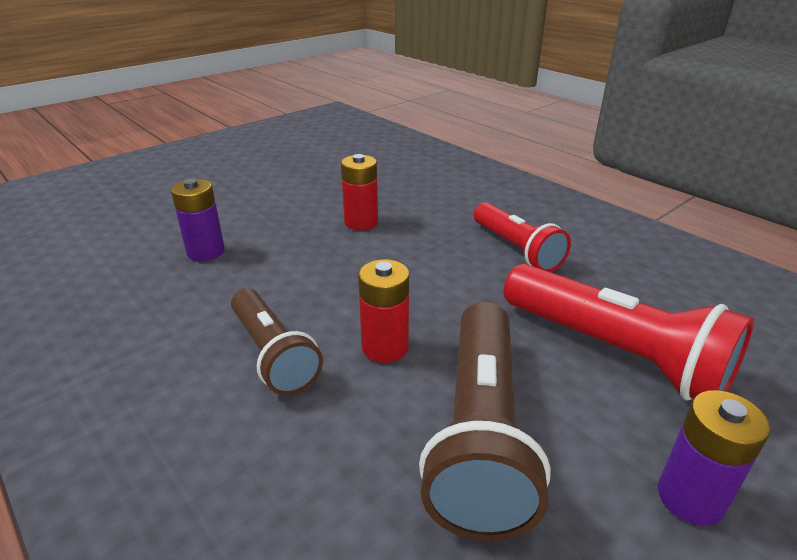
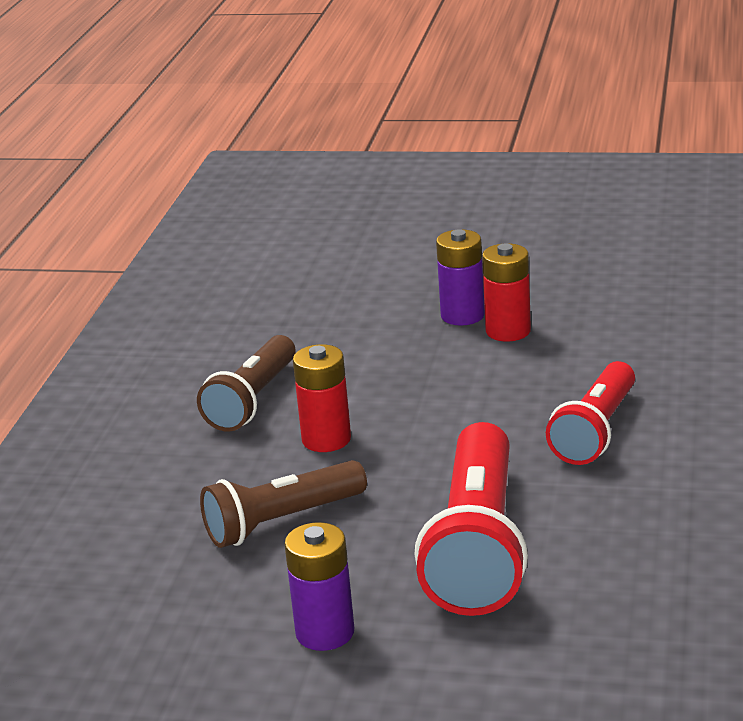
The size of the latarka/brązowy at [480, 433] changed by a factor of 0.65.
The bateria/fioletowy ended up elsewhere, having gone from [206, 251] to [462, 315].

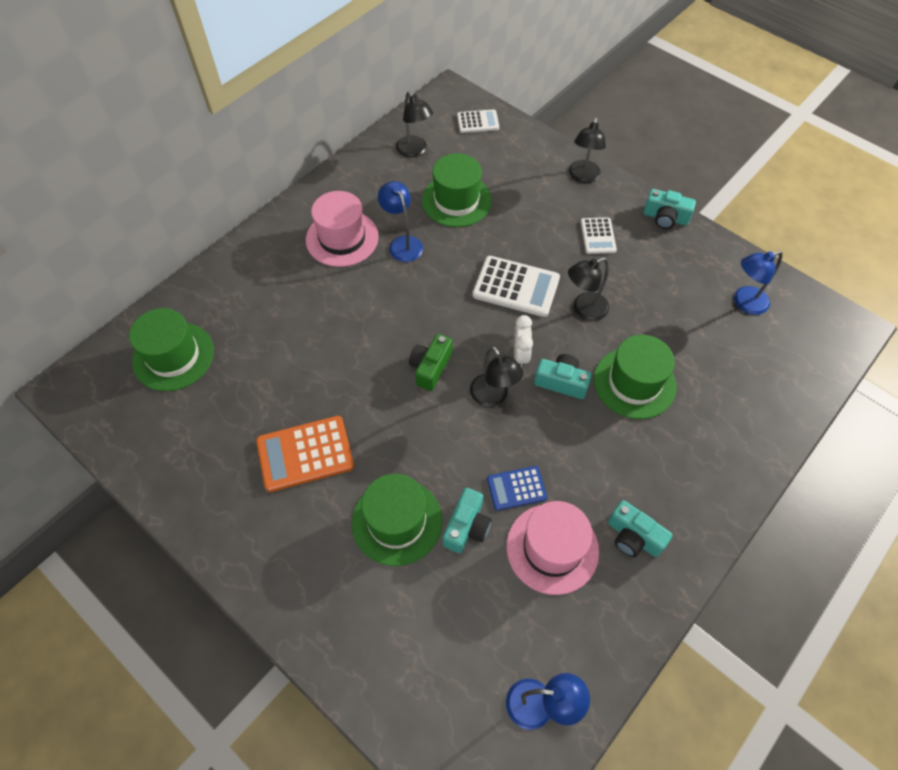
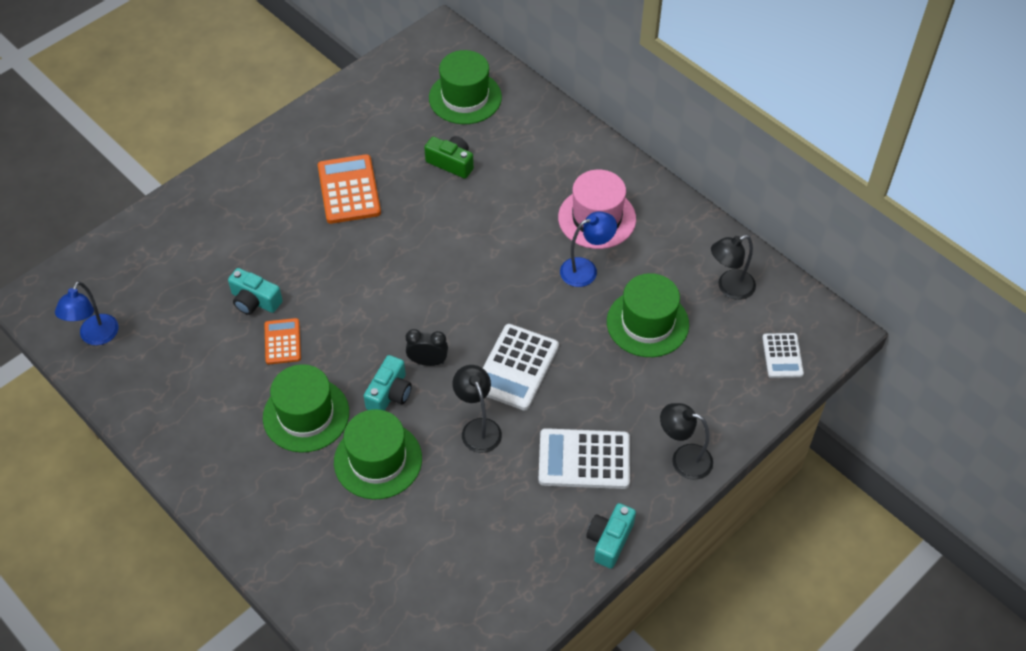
The kapelusz/zielony ended up elsewhere, having gone from [397, 521] to [306, 415].
What was the kalkulator/niebieski at [516, 488] turned into the kalkulator/pomarańczowy at [282, 341].
What was the budzik/biały at [520, 355] turned into the budzik/czarny at [428, 361].
The aparat fotograficzny/zielony ended up elsewhere, having gone from [430, 367] to [451, 163].
The size of the kalkulator/biały at [598, 236] changed by a factor of 1.69.
The second view lost the lampka/czarny at [493, 397].
The second view lost the kapelusz/różowy at [552, 548].
The second view lost the aparat fotograficzny/turkusowy at [633, 537].
The second view lost the lampka/niebieski at [744, 303].

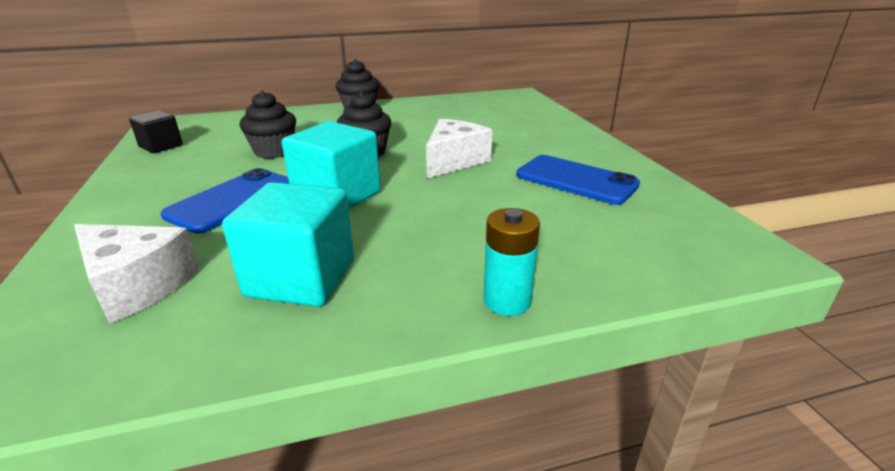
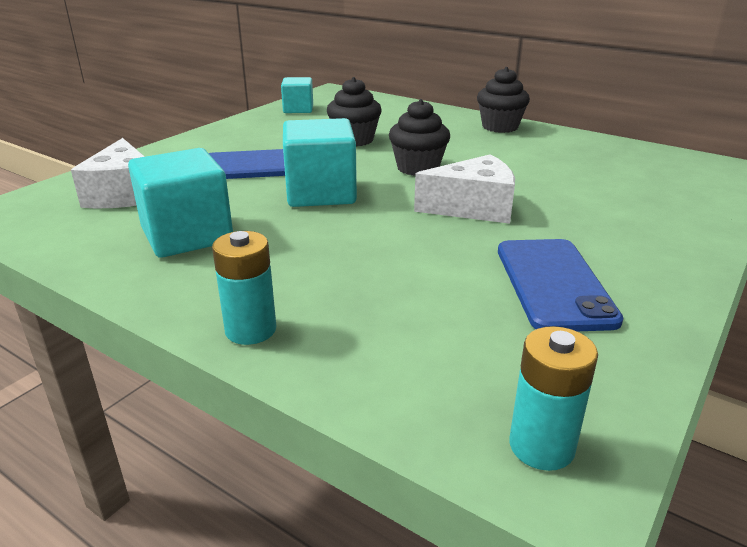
What was the sześcian/czarny at [161, 146] turned into the sześcian/turkusowy at [298, 109].
The second view gained the bateria/turkusowy at [541, 446].

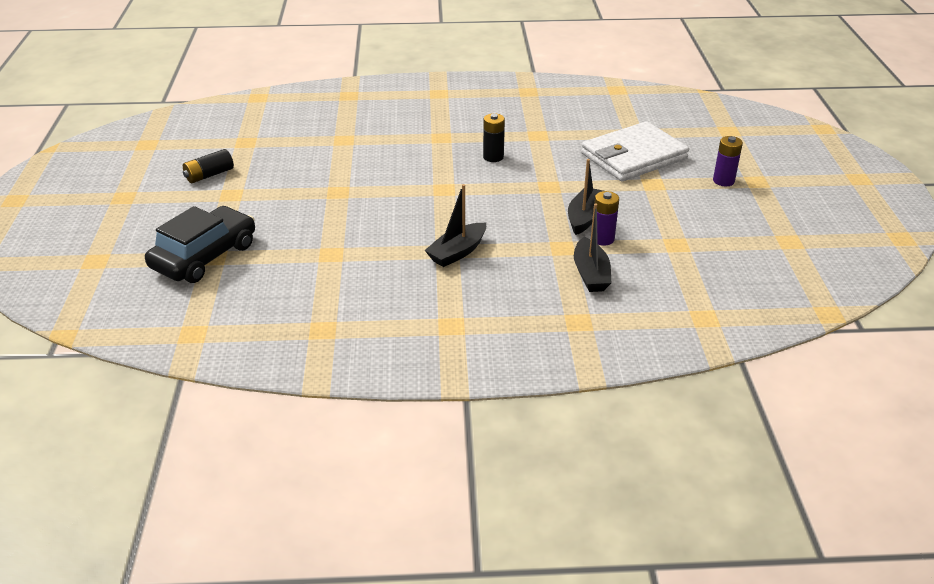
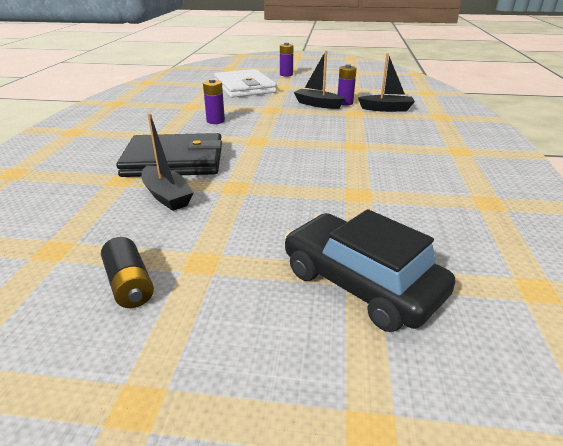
The second view gained the portfel/czarny at [174, 160].
The łódka/czarny ended up elsewhere, having gone from [457, 252] to [167, 196].
What was the bateria/czarny at [493, 157] turned into the bateria/fioletowy at [215, 121].

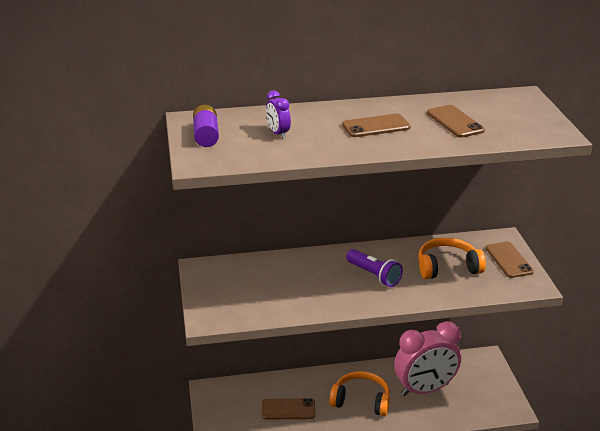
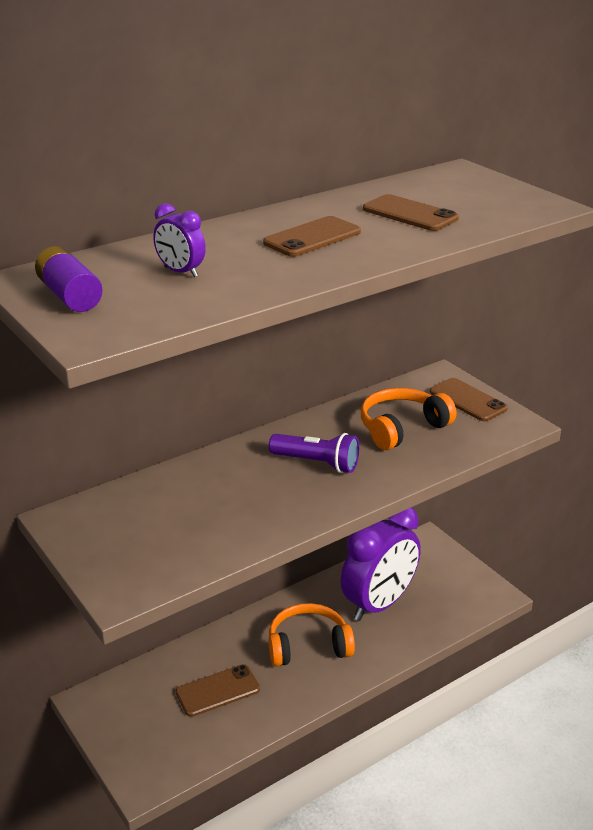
What was the budzik/różowy at [425, 389] turned into the budzik/fioletowy at [379, 604].

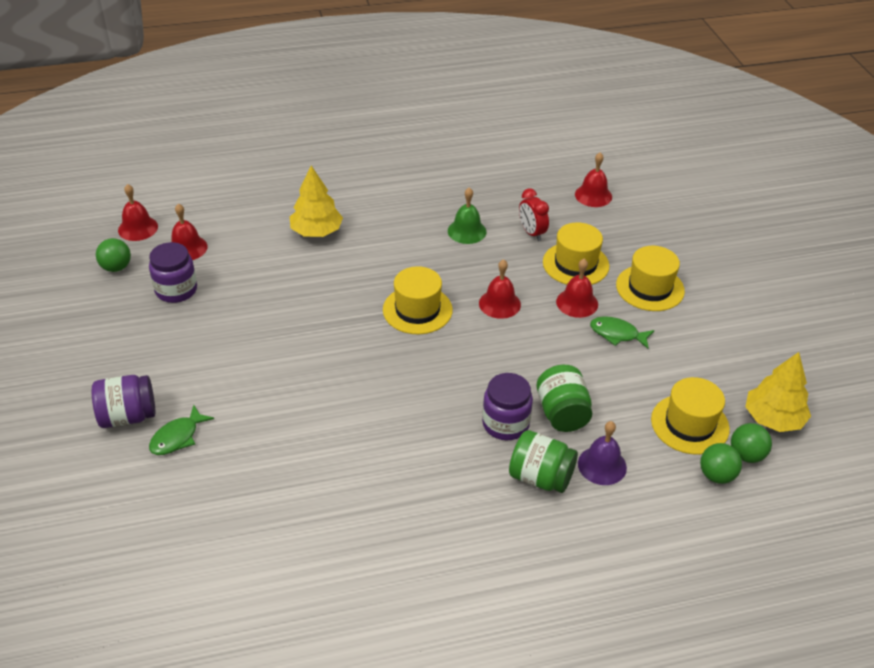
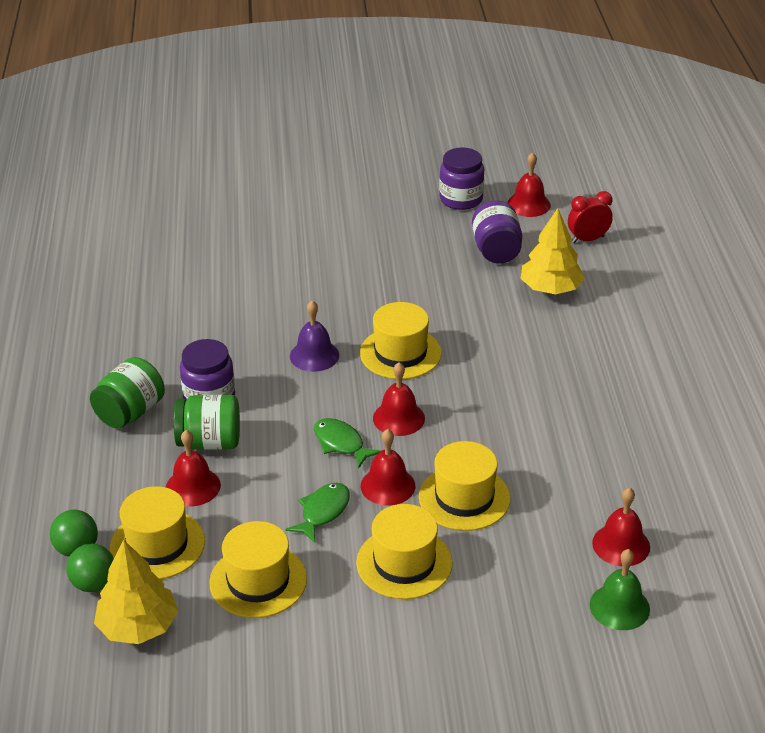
The dzwonek/czerwony ended up elsewhere, having gone from [138, 228] to [193, 486].
The second view gained the kapelusz/żółty at [258, 581].
The dzwonek/fioletowy ended up elsewhere, having gone from [602, 465] to [314, 355].
The ryba/zielony ended up elsewhere, having gone from [177, 437] to [341, 443].
The słoik/fioletowy ended up elsewhere, having gone from [128, 416] to [496, 251].
The budzik/czerwony ended up elsewhere, having gone from [531, 233] to [588, 239].
The dzwonek/zielony ended up elsewhere, having gone from [467, 231] to [619, 607].
The second view lost the piłka/zielony at [116, 267].

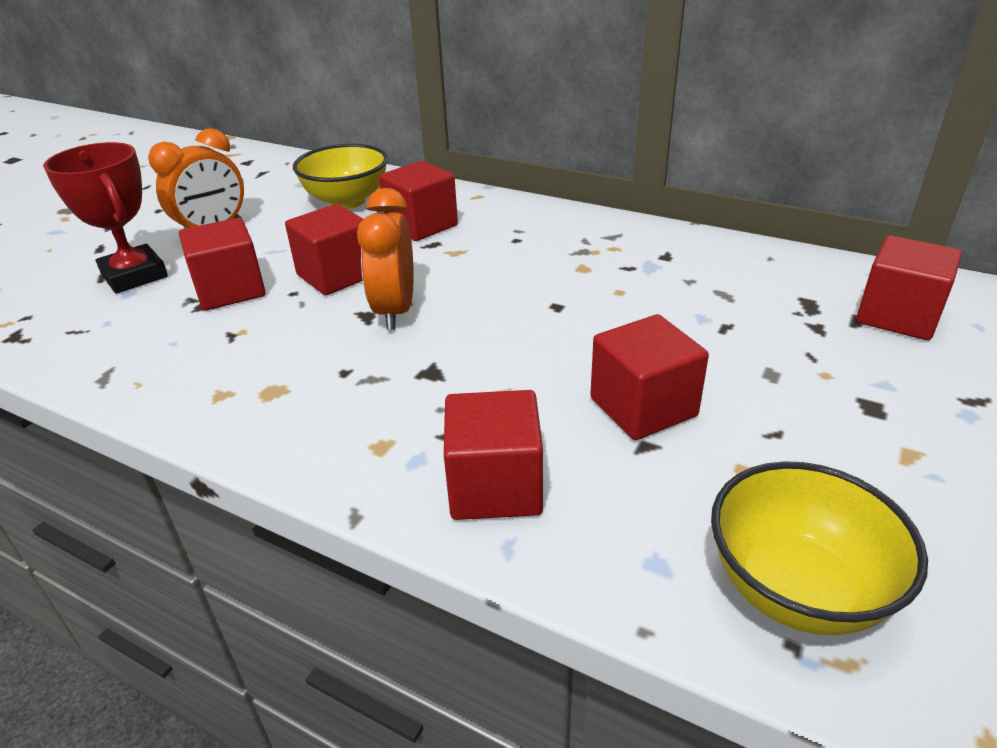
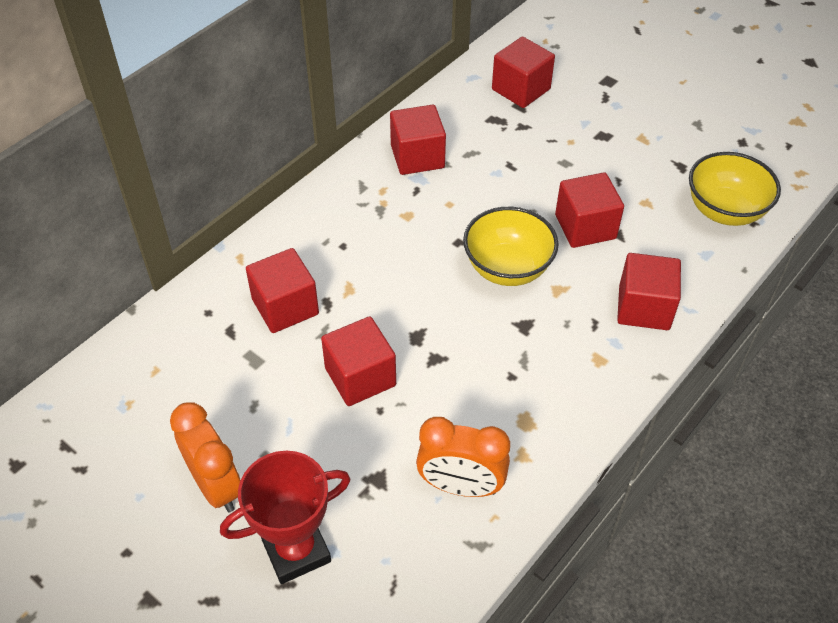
The sześcian/czerwony ended up elsewhere, having gone from [230, 290] to [417, 157].
The budzik/pomarańczowy ended up elsewhere, having gone from [395, 311] to [461, 486].
The miska/żółty ended up elsewhere, having gone from [347, 201] to [507, 268].

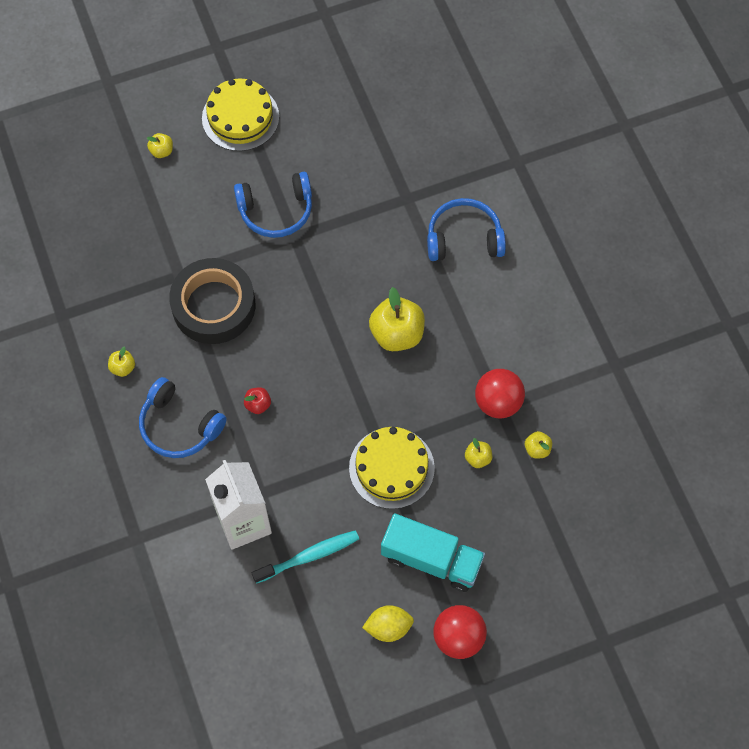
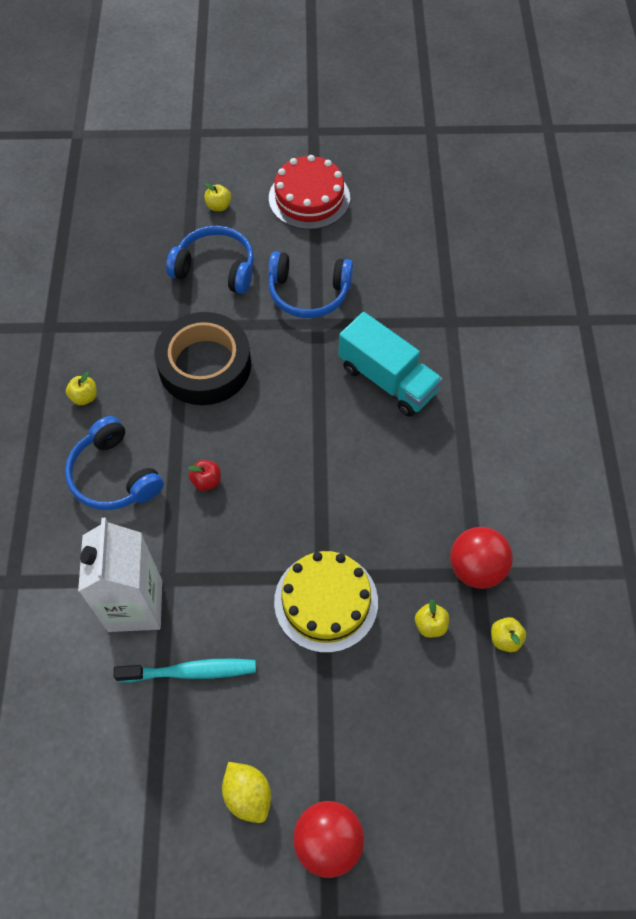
The słuchawki/niebieski ended up elsewhere, having gone from [464, 238] to [216, 268].
The cytryna/żółty at [388, 627] ended up facing another way, 45 degrees clockwise from before.
What was the tort/żółty at [240, 117] turned into the tort/czerwony at [309, 198].
The ciężarówka/turkusowy ended up elsewhere, having gone from [431, 559] to [387, 379].
The second view lost the jabłko/żółty at [397, 334].

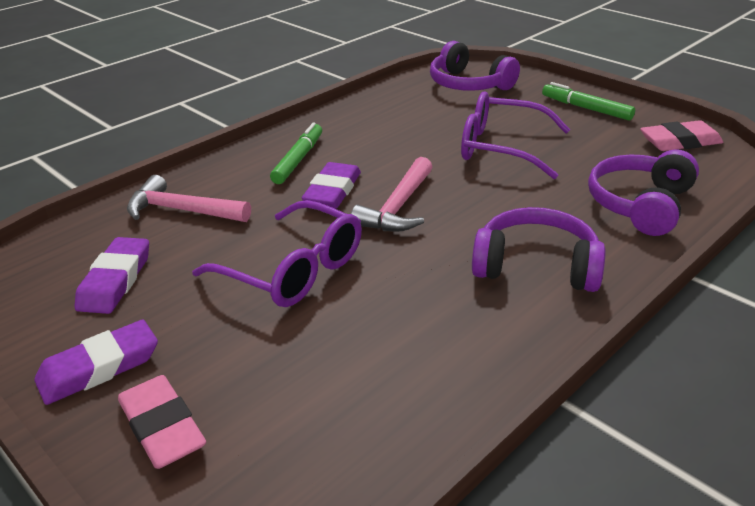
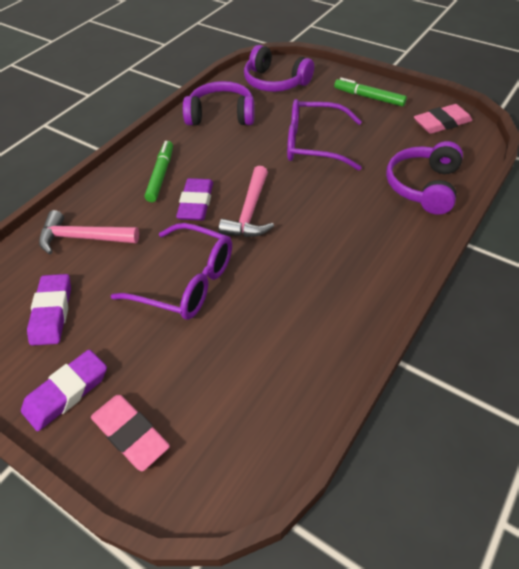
The słuchawki/fioletowy ended up elsewhere, having gone from [536, 266] to [221, 115].

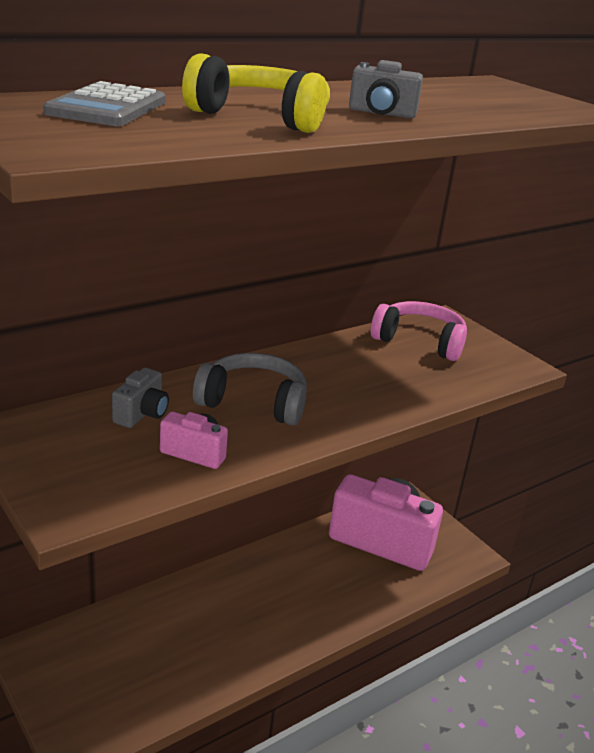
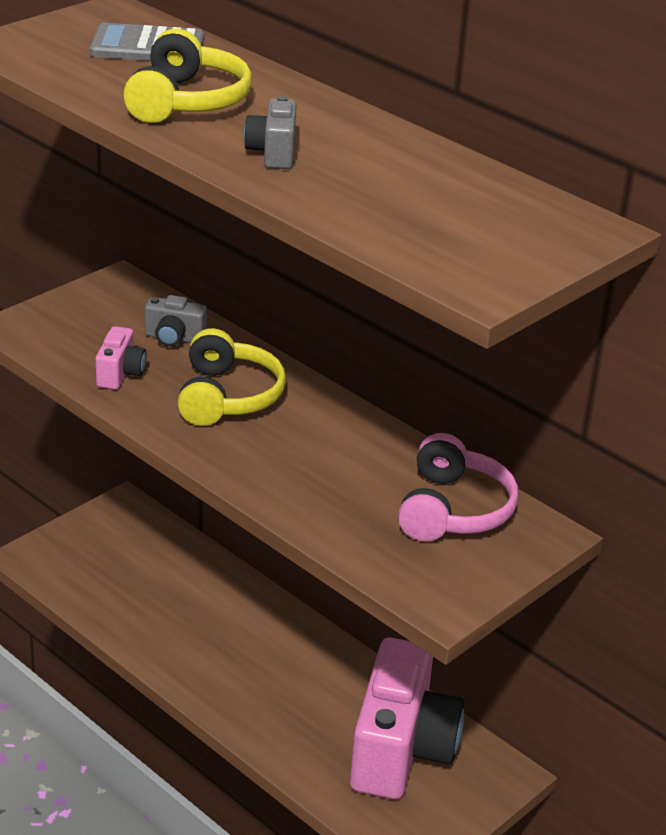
What was the słuchawki/szary at [253, 402] turned into the słuchawki/żółty at [227, 397].

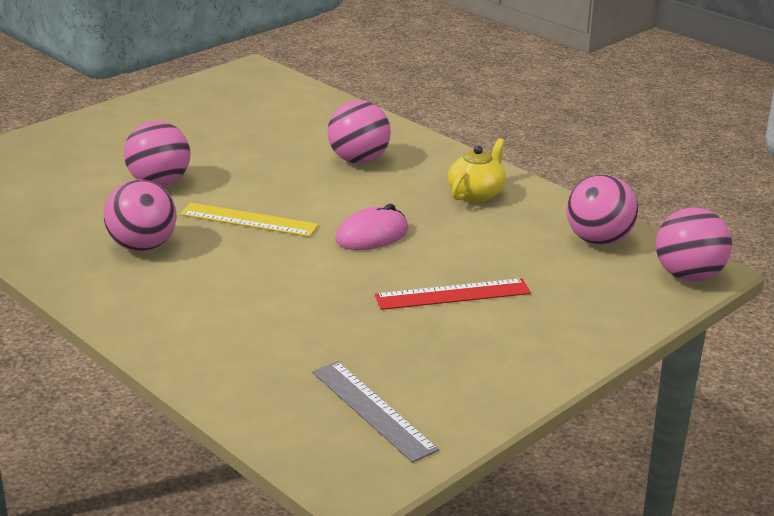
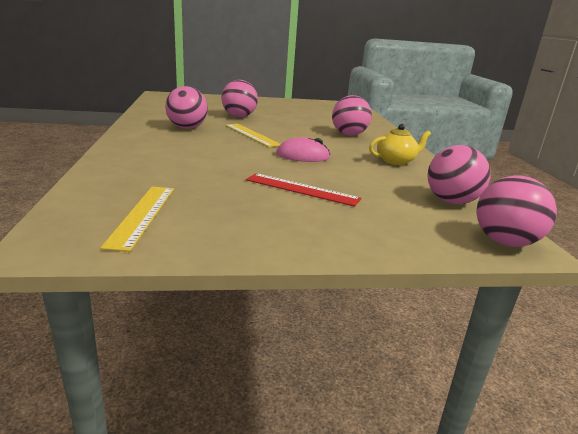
What was the linijka/szary at [372, 410] turned into the linijka/żółty at [142, 215].

